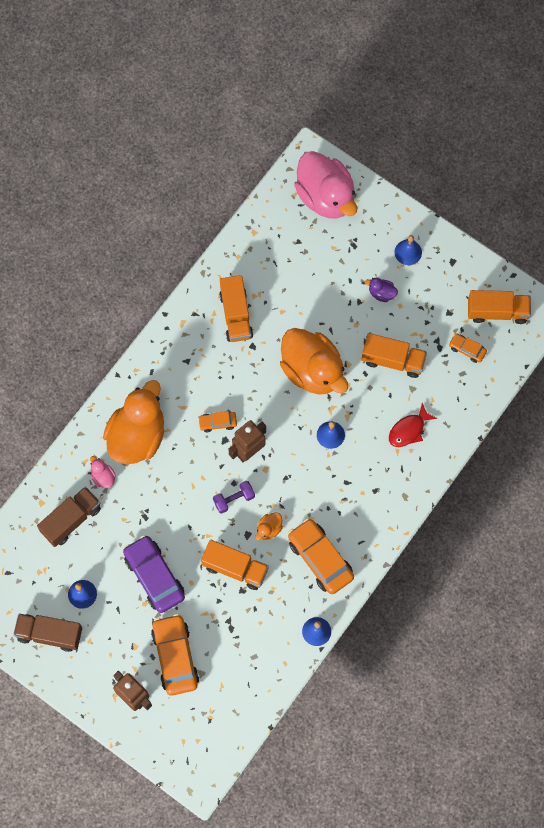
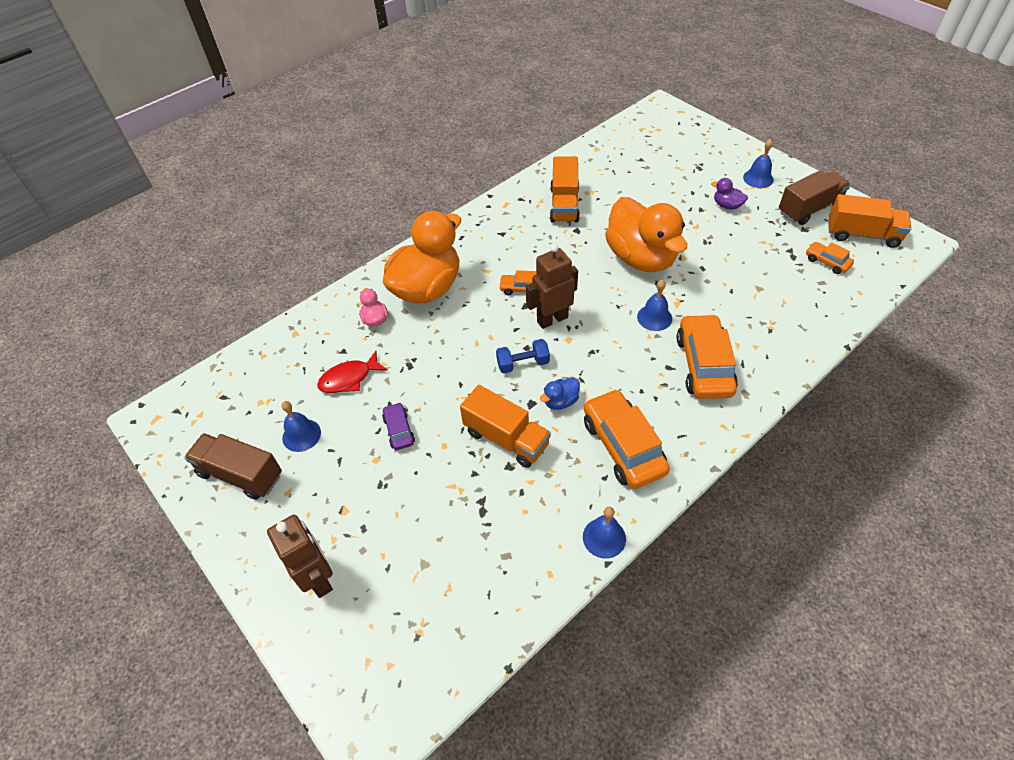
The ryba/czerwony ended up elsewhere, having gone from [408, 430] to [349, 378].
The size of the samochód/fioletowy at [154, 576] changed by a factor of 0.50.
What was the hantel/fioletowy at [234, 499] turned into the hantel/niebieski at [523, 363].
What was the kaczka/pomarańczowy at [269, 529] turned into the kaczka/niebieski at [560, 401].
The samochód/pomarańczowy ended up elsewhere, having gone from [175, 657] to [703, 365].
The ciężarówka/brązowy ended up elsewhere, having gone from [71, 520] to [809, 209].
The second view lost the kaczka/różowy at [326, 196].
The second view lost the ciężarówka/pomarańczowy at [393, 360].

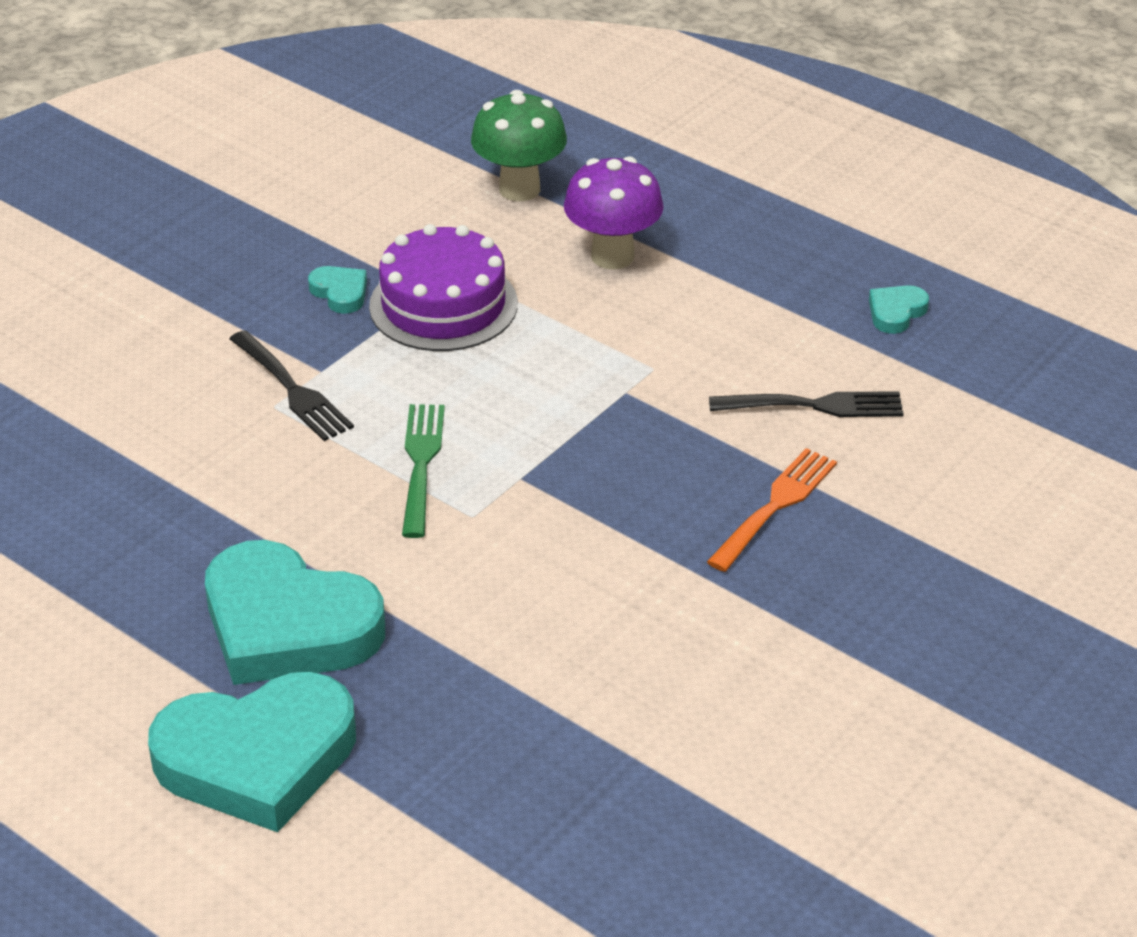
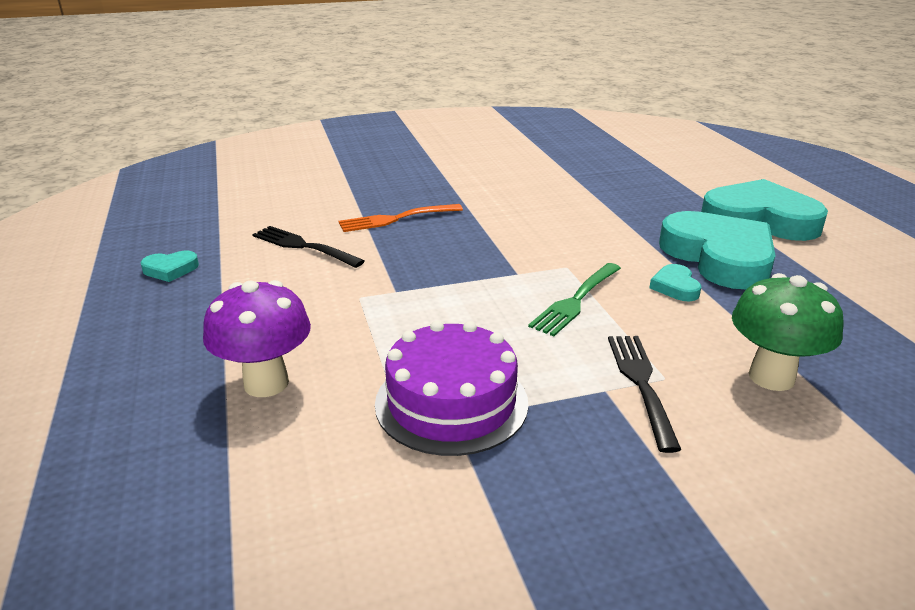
The serce/turkusowy ended up elsewhere, having gone from [340, 293] to [675, 287].
The grzyb/zielony ended up elsewhere, having gone from [519, 189] to [771, 377].

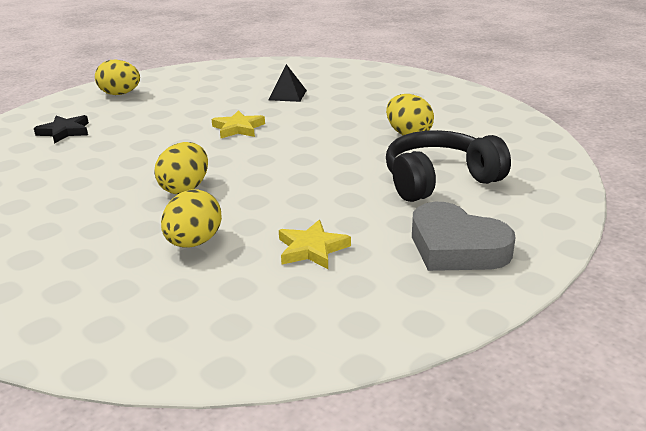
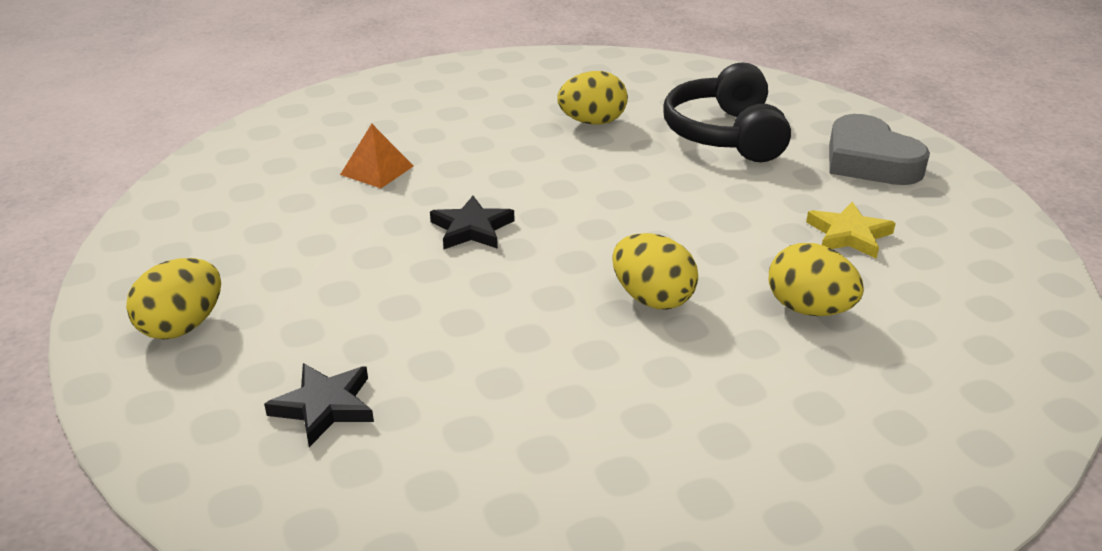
What was the piramida/czarny at [287, 95] turned into the piramida/pomarańczowy at [377, 170].
What was the gwiazda/żółty at [238, 128] turned into the gwiazda/czarny at [472, 229].
The serce/szary at [456, 247] ended up facing another way, 90 degrees clockwise from before.

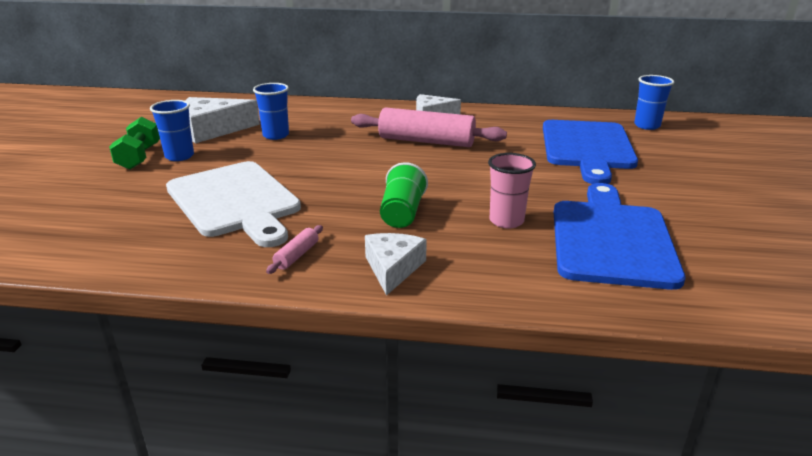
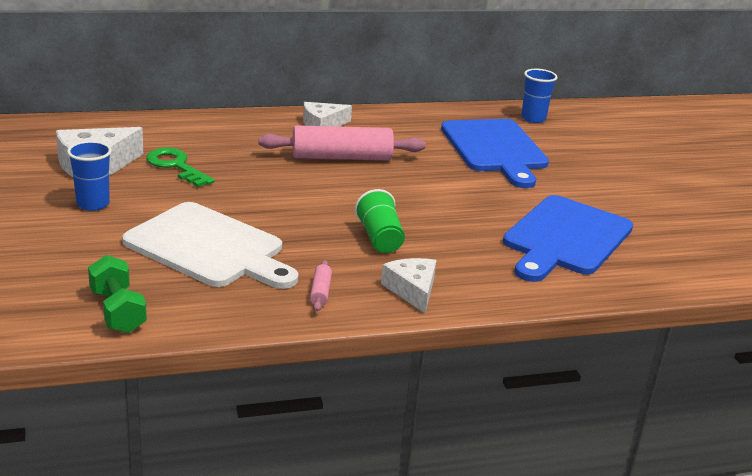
The hantel/zielony ended up elsewhere, having gone from [139, 157] to [117, 311].
Where the szklanka/niebieski stood at [276, 135], the klucz/zielony came to stand at [176, 166].
The deska do krojenia/niebieski at [611, 239] ended up facing another way, 135 degrees counterclockwise from before.
The second view lost the szklanka/różowy at [506, 221].

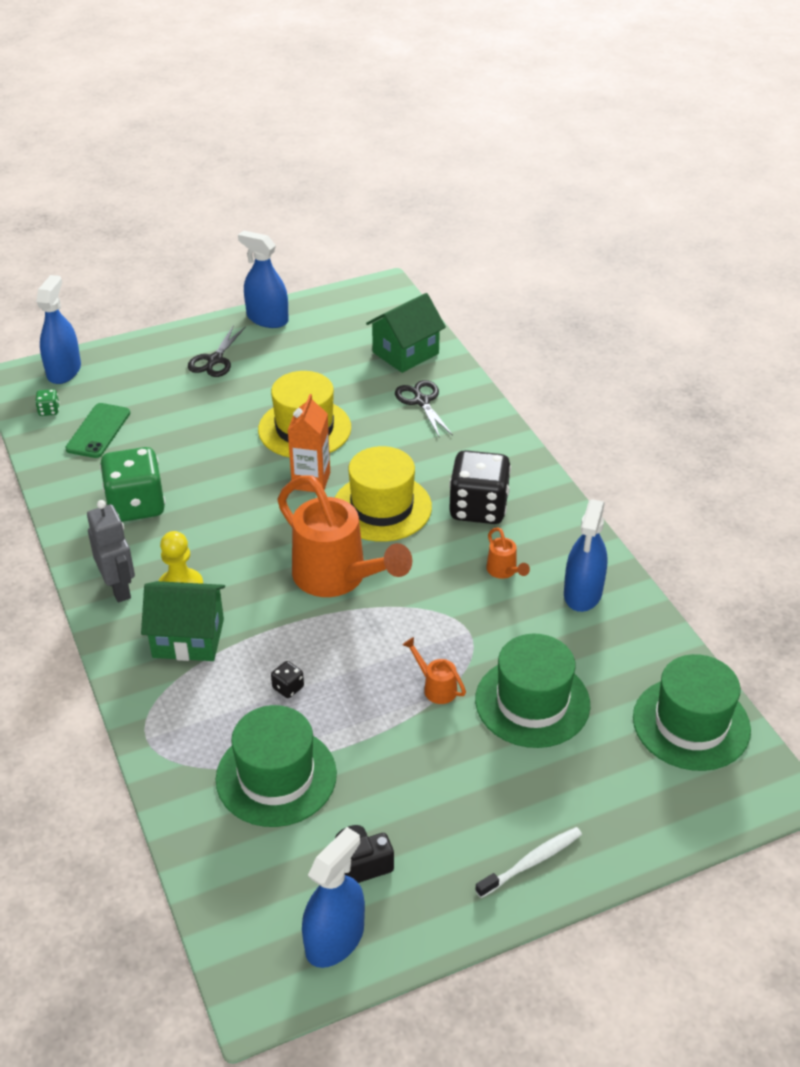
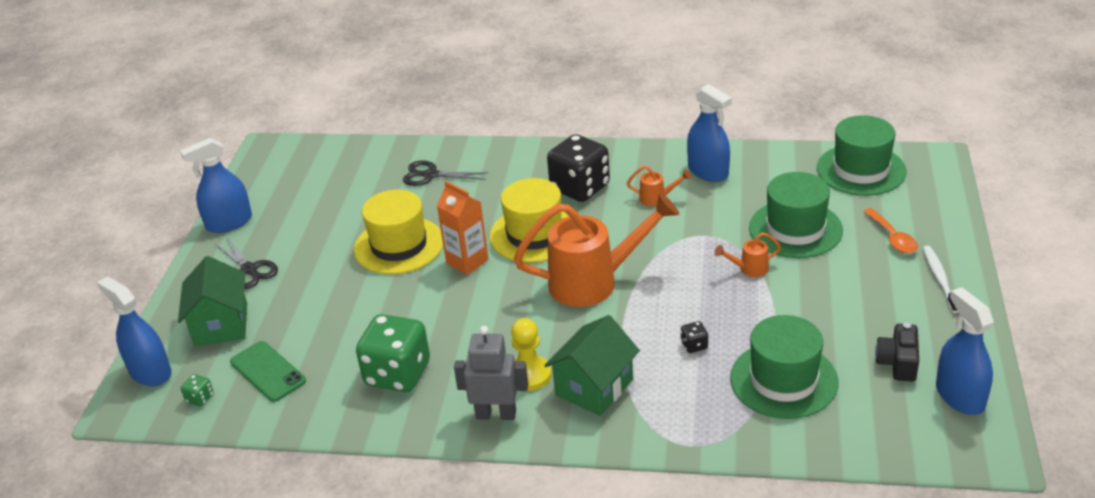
The domek/zielony ended up elsewhere, having gone from [405, 353] to [221, 324].
The second view gained the łyżka/pomarańczowy at [892, 237].

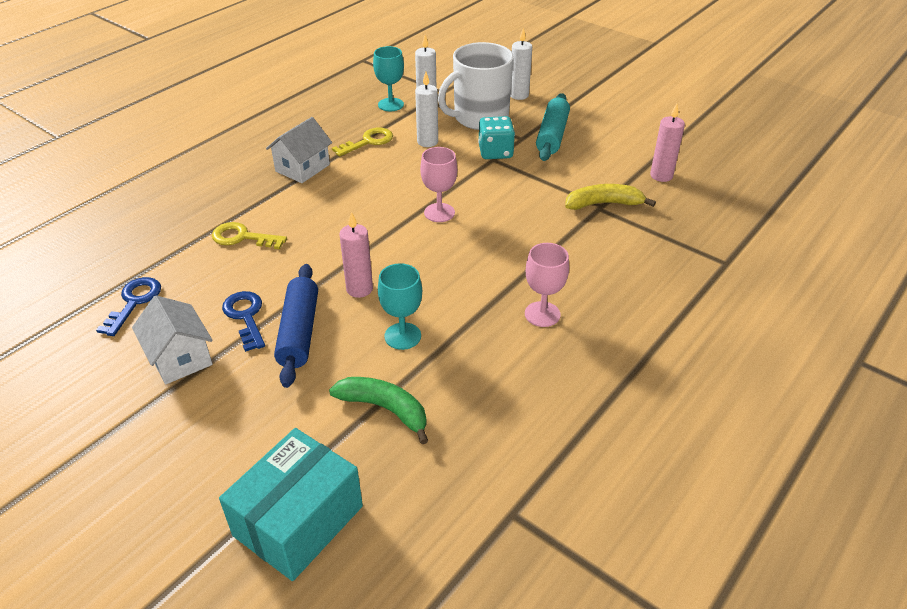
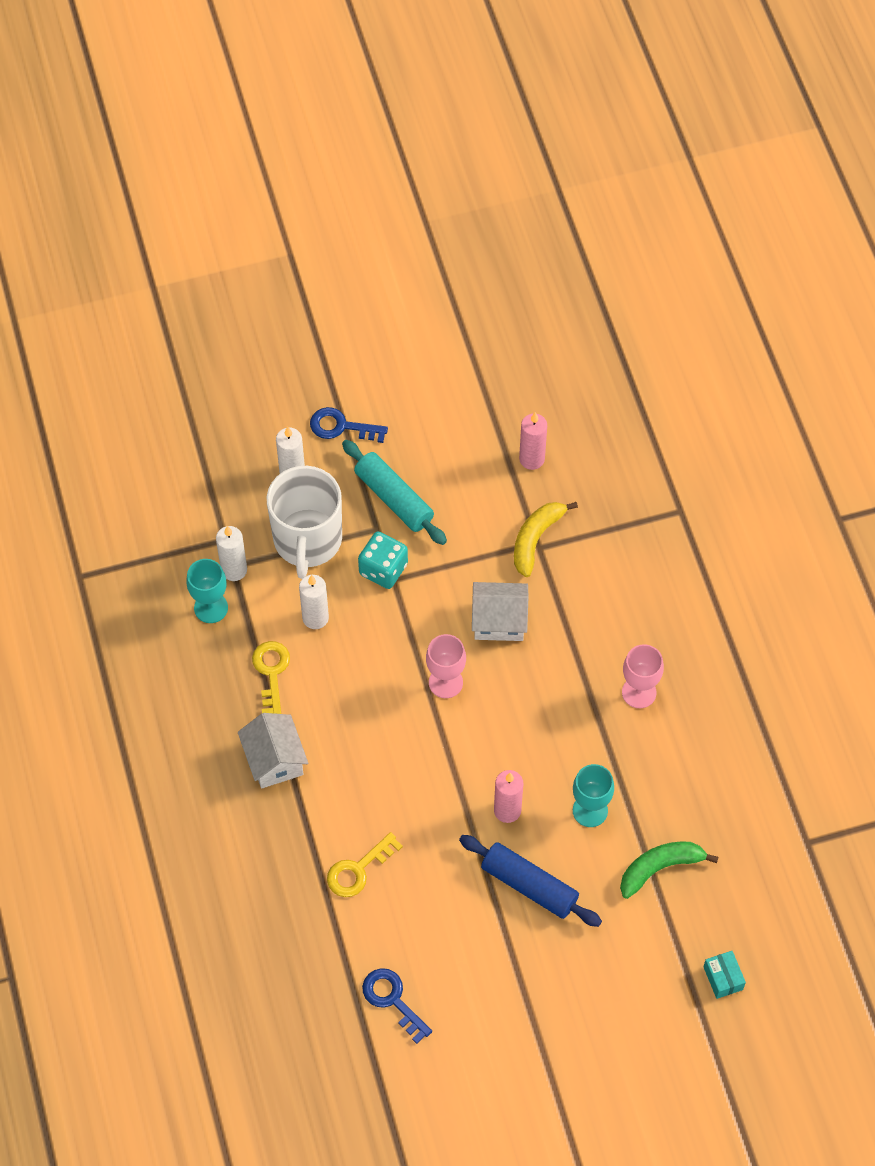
The klucz/niebieski ended up elsewhere, having gone from [245, 316] to [341, 427].
The domek/biały ended up elsewhere, having gone from [180, 358] to [499, 621].
The size of the pudełko/turkusowy at [298, 521] changed by a factor of 0.44.

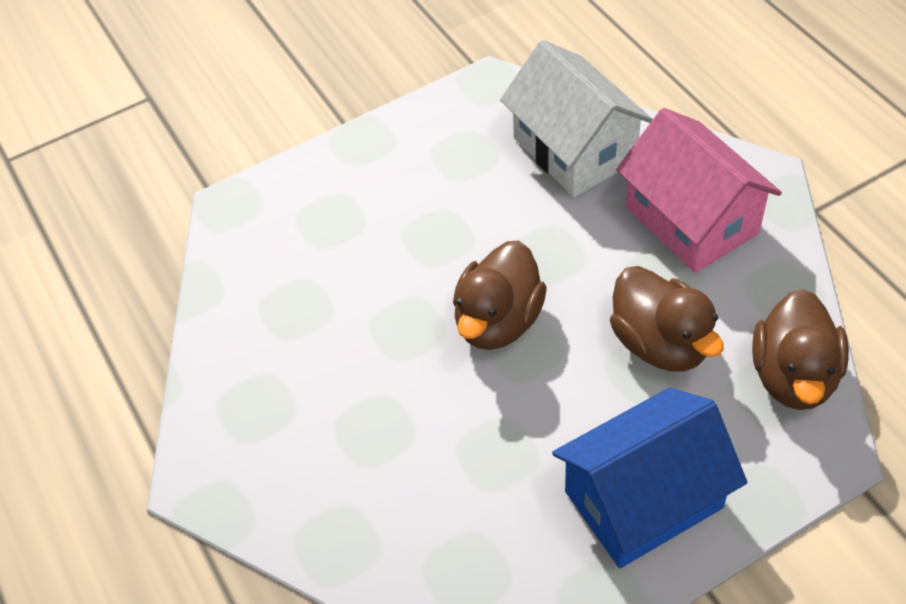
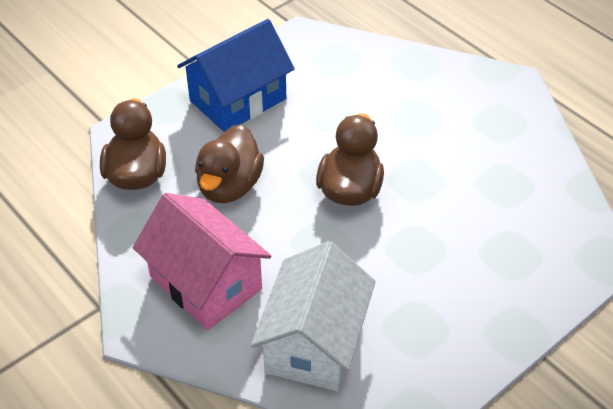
The kaczka/brązowy at [660, 343] ended up facing another way, 120 degrees counterclockwise from before.
The domek/biały at [574, 149] ended up facing another way, 60 degrees clockwise from before.

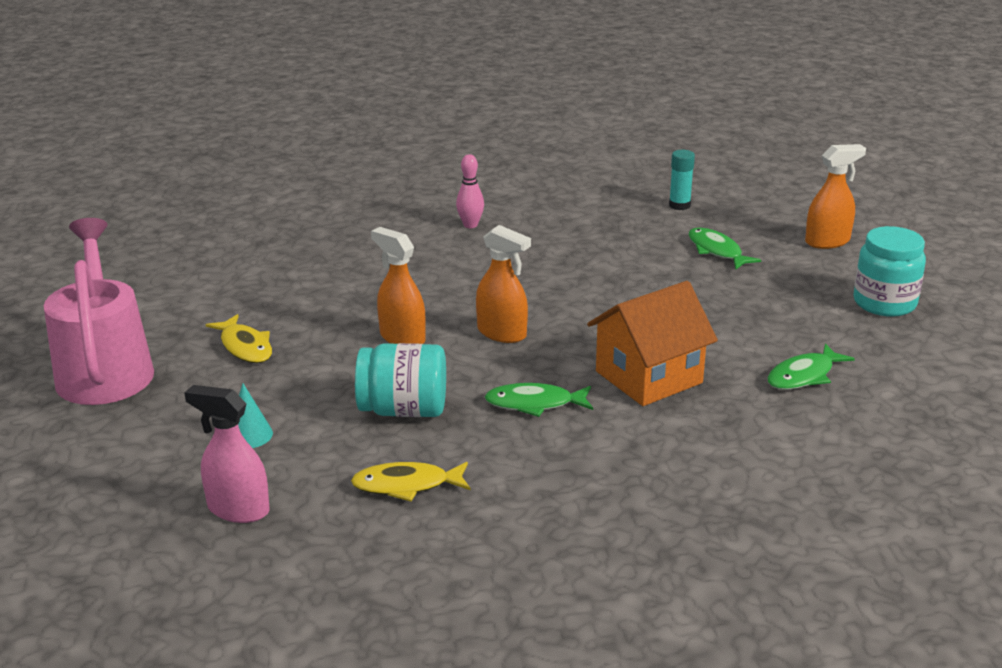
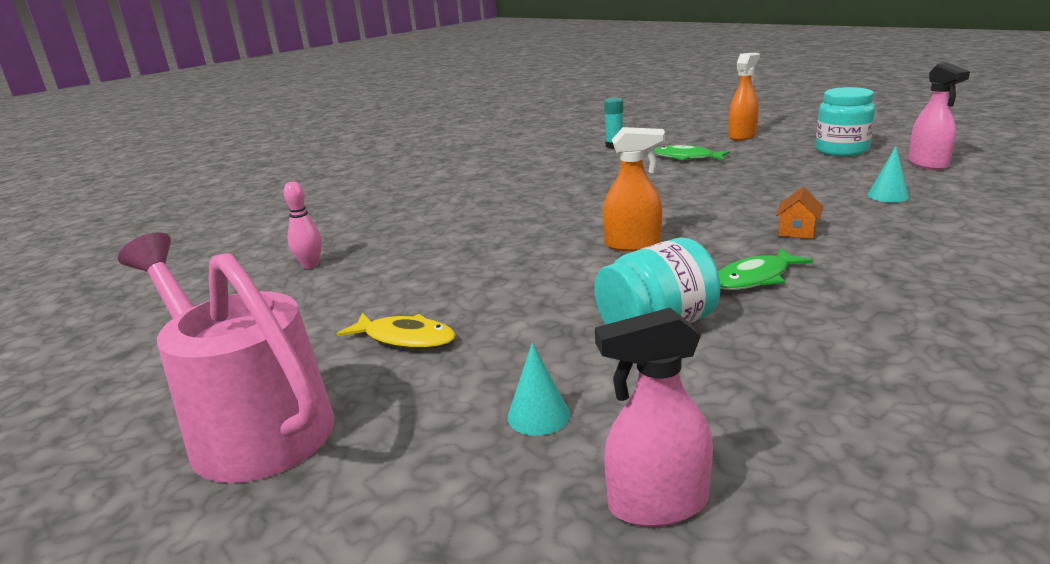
The kręgiel/różowy ended up elsewhere, having gone from [470, 225] to [310, 265].
The size of the domek/pomarańczowy at [649, 377] changed by a factor of 0.44.
Where the ryba/zielony stood at [804, 376], the stożek/turkusowy came to stand at [888, 196].
The second view gained the spryskiwacz/różowy at [928, 164].
The second view lost the ryba/żółty at [406, 485].
The second view lost the spryskiwacz/pomarańczowy at [402, 338].

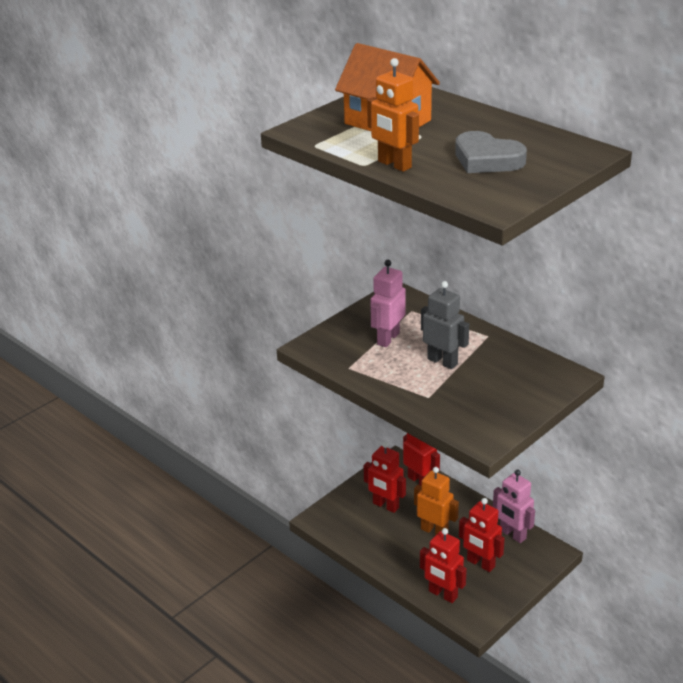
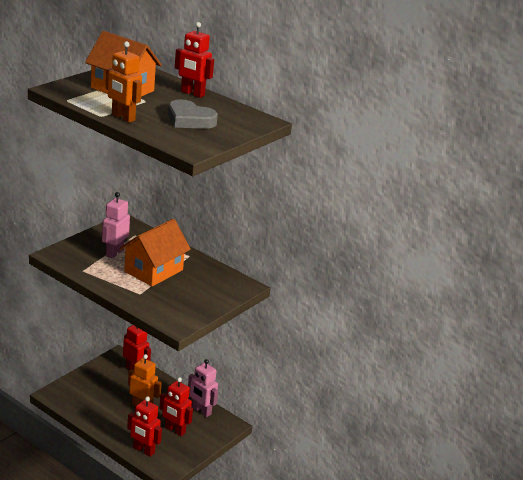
Where the robot/szary stood at [442, 361], the domek/pomarańczowy came to stand at [153, 271].
The robot/czerwony ended up elsewhere, having gone from [385, 506] to [192, 94].

